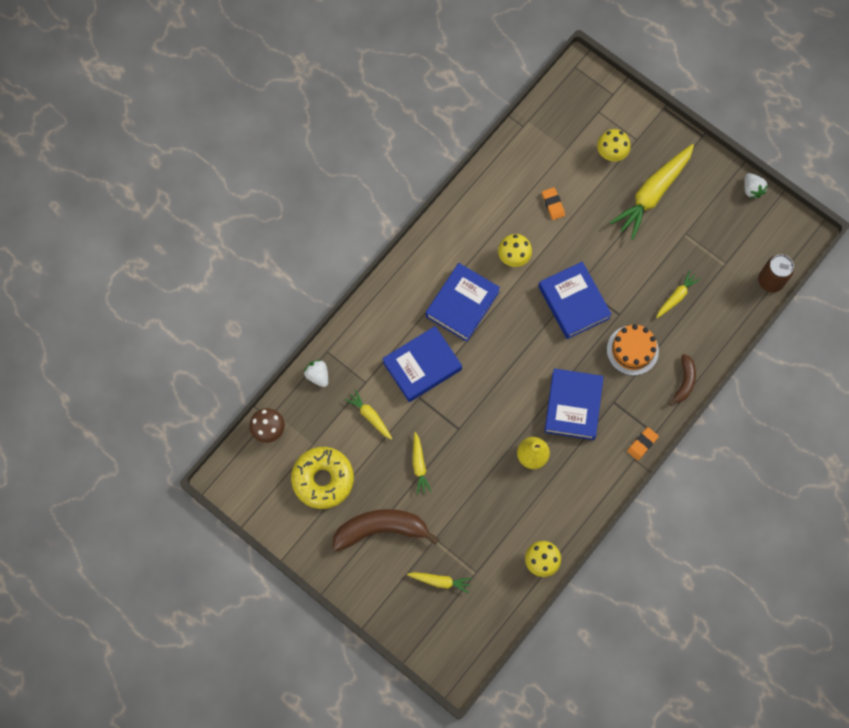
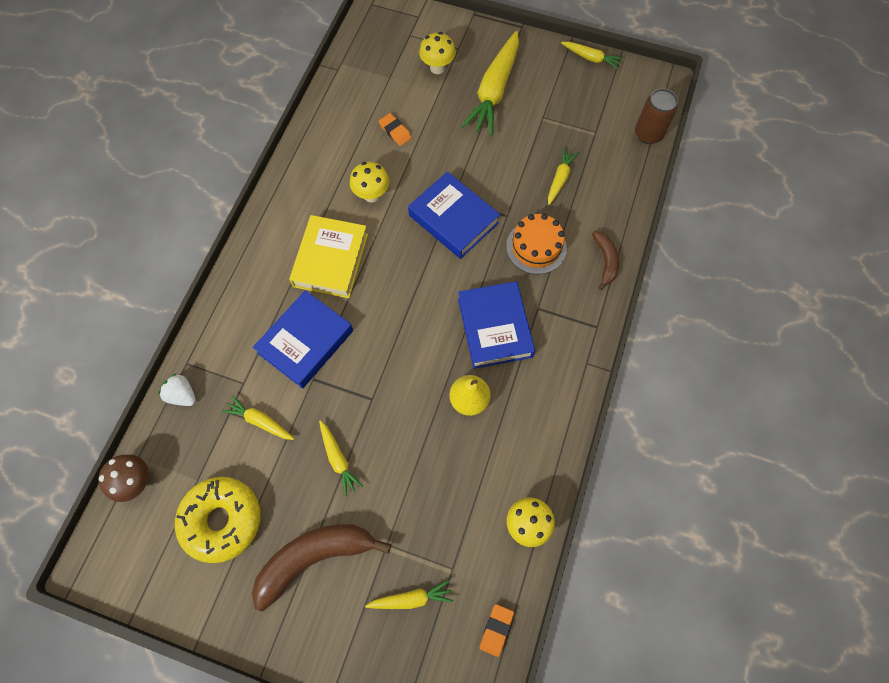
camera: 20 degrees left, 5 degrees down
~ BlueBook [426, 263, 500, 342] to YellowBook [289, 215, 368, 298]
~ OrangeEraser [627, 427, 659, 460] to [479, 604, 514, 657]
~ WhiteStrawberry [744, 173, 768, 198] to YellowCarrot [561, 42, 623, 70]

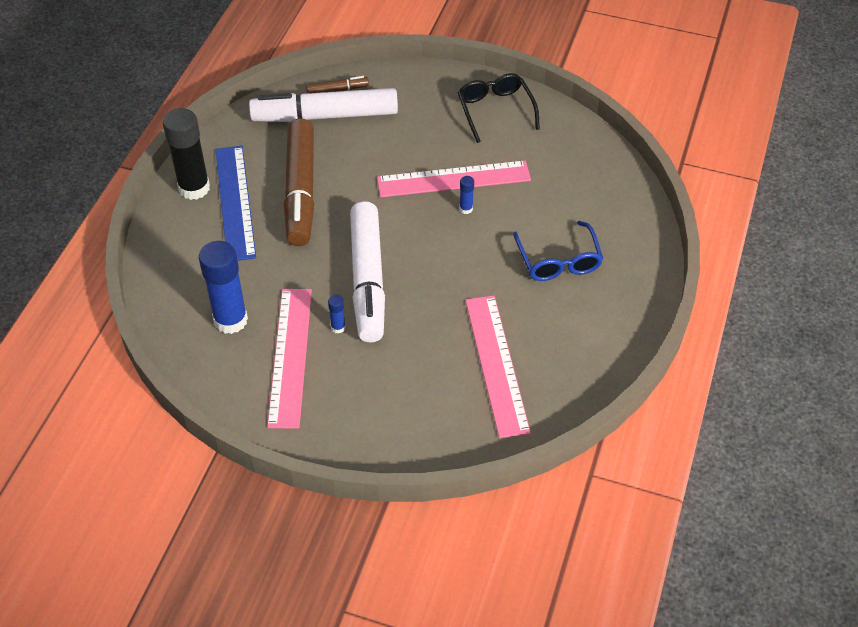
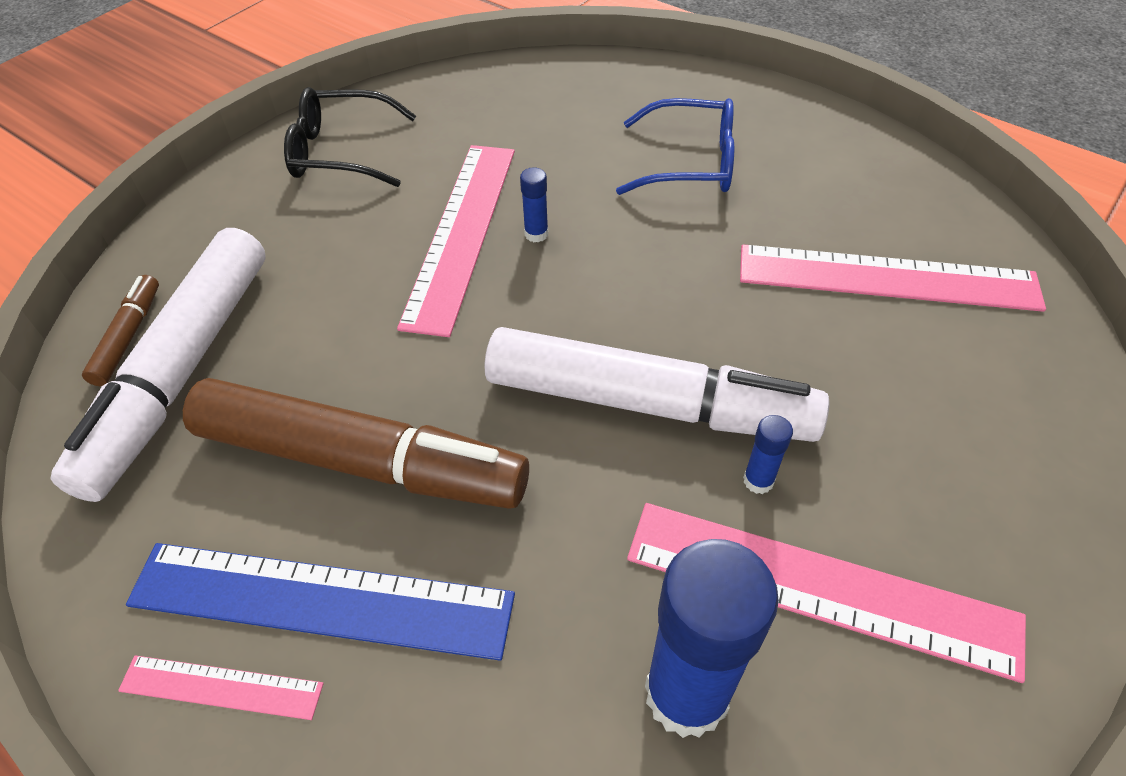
camera: 70 degrees left, 0 degrees up
~ BlackGlueStick [163, 108, 210, 200] to PinkRuler [118, 655, 324, 720]

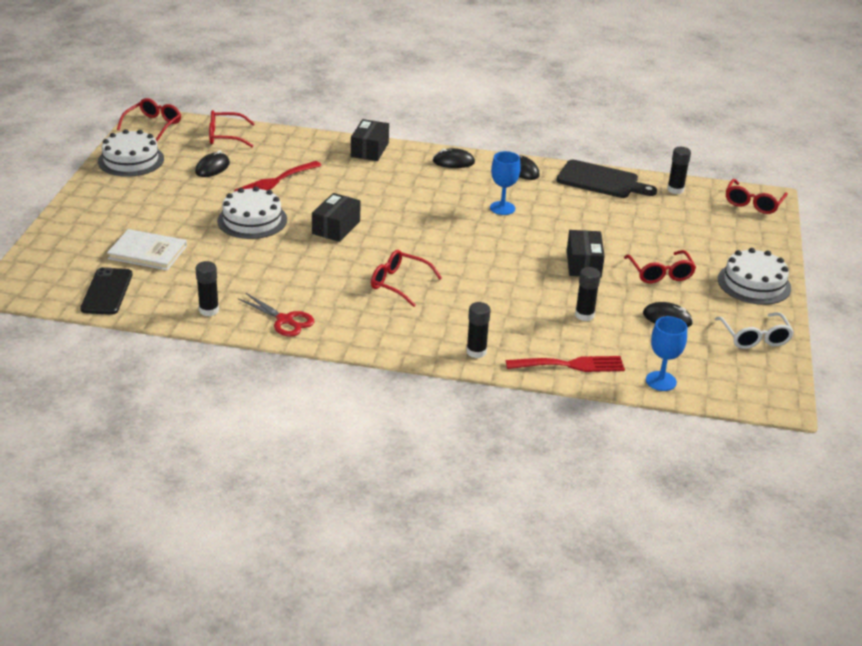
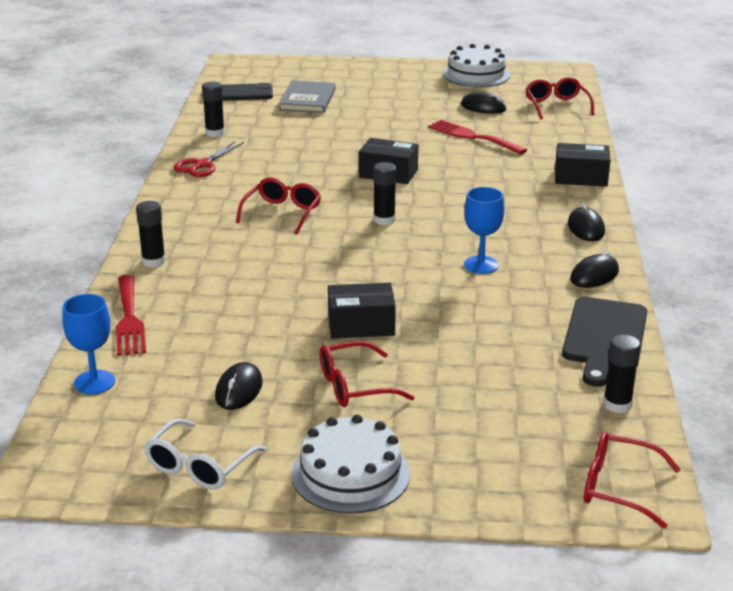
camera: 85 degrees right, 5 degrees down
~ WhiteBook [107, 229, 187, 270] to GreyBook [279, 80, 336, 113]
- RedGlasses [117, 98, 181, 141]
- WhiteCake [217, 187, 287, 239]
~ BlackGlueStick [575, 267, 601, 321] to [373, 162, 397, 225]
~ WhiteGlasses [715, 312, 794, 349] = [144, 419, 266, 489] 45 degrees counterclockwise

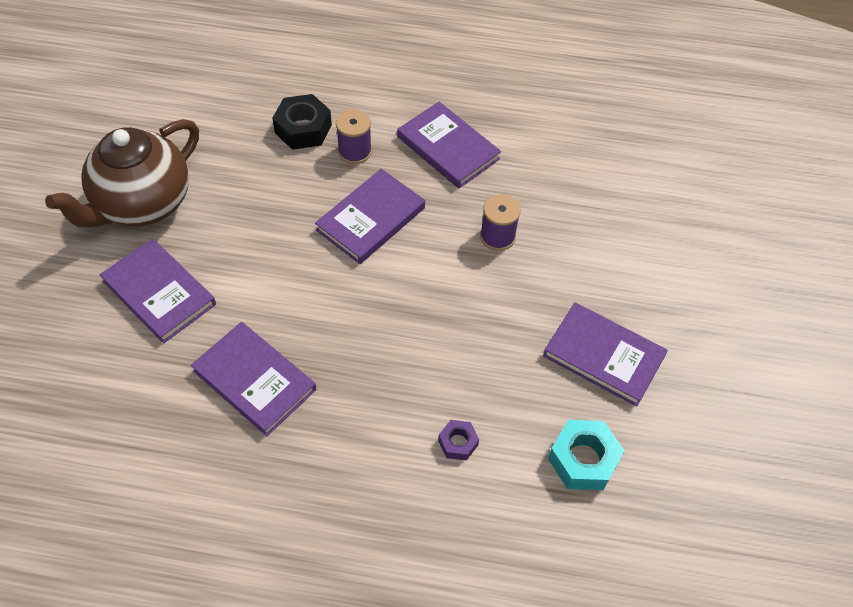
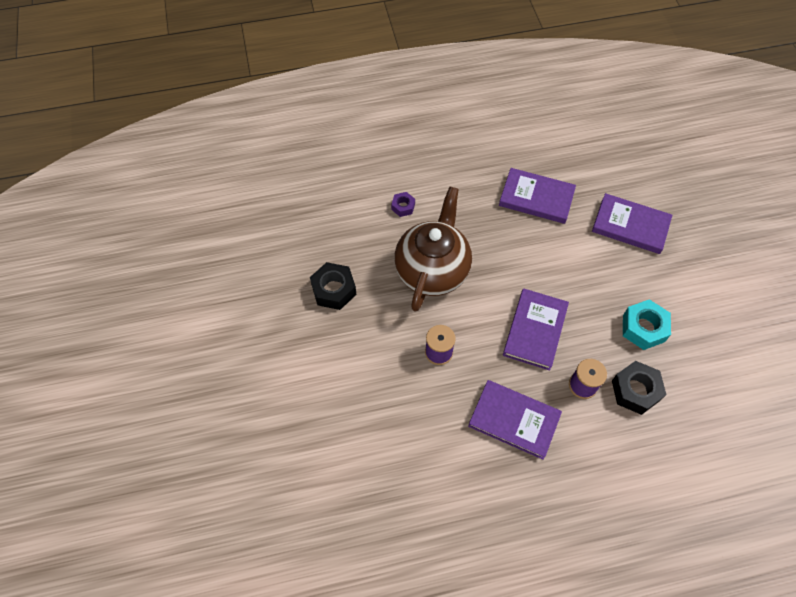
camera: 160 degrees right, 5 degrees up
~ BrownTeapot [45, 119, 199, 228] to [394, 187, 472, 312]
~ PurpleBook [543, 302, 668, 407] to BlackNut [310, 262, 357, 310]
~ TurquoiseNut [548, 420, 625, 490] to [623, 299, 671, 350]

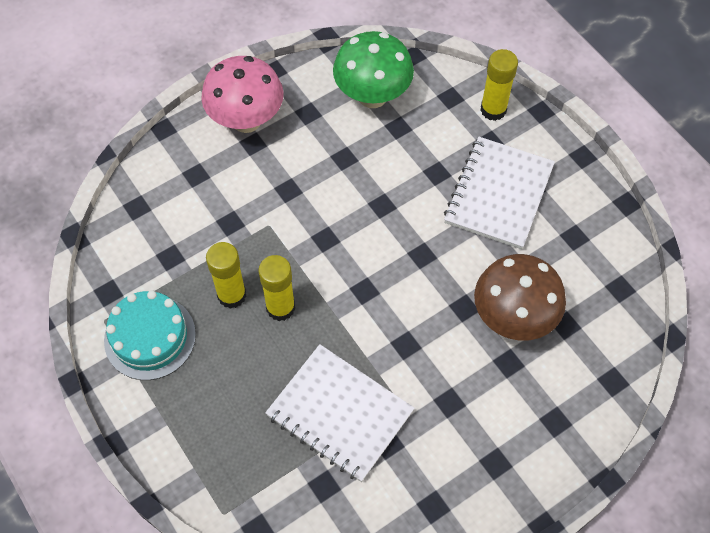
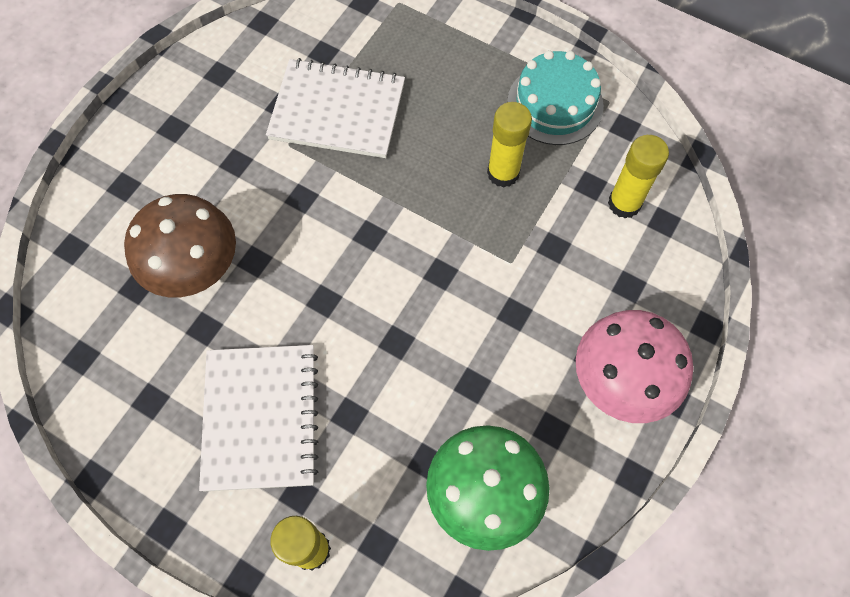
camera: 155 degrees right, 5 degrees up
~ YellowGlueStick [259, 255, 295, 321] to [608, 135, 669, 218]

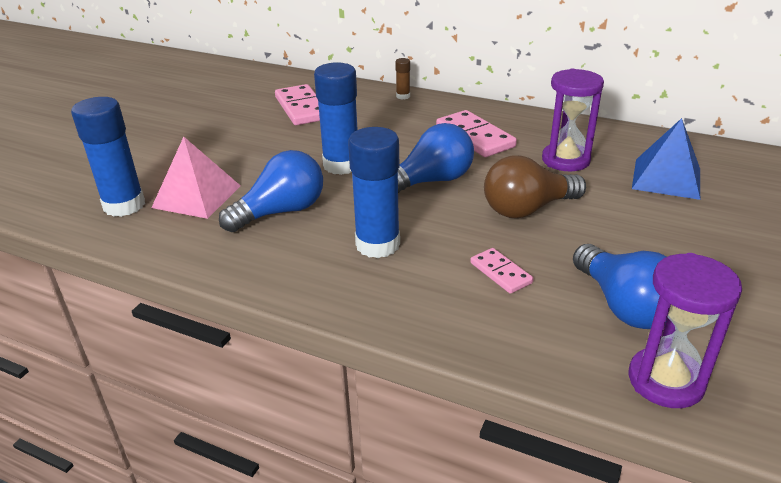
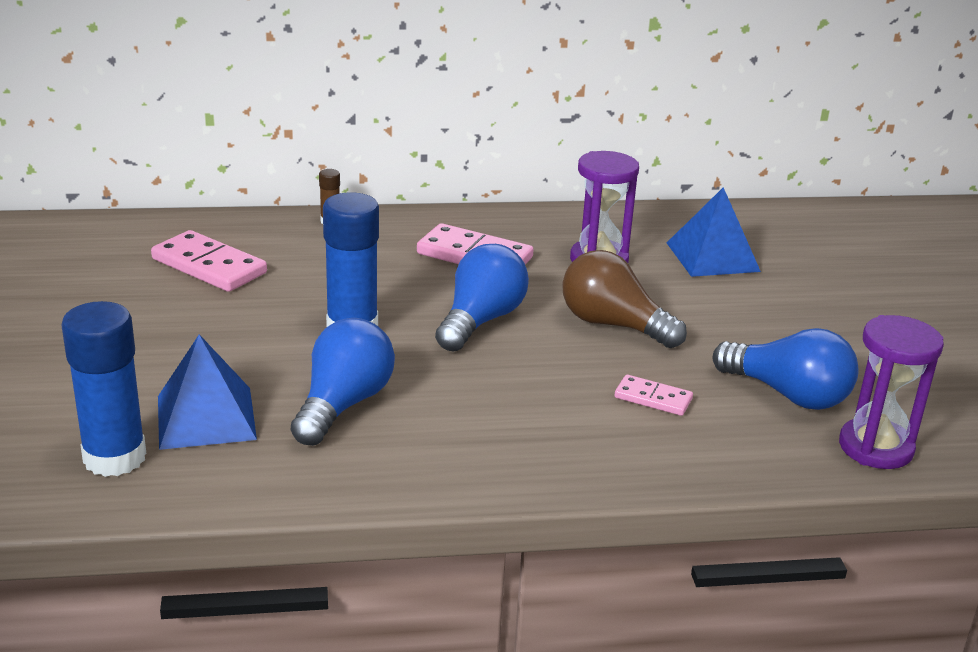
camera: 35 degrees left, 5 degrees down
~ PinkPyramid [151, 137, 241, 219] to BluePyramid [158, 334, 257, 450]
- BlueGlueStick [348, 127, 400, 258]
~ BrownLightBulb [484, 155, 586, 218] = [562, 250, 687, 348] 90 degrees clockwise

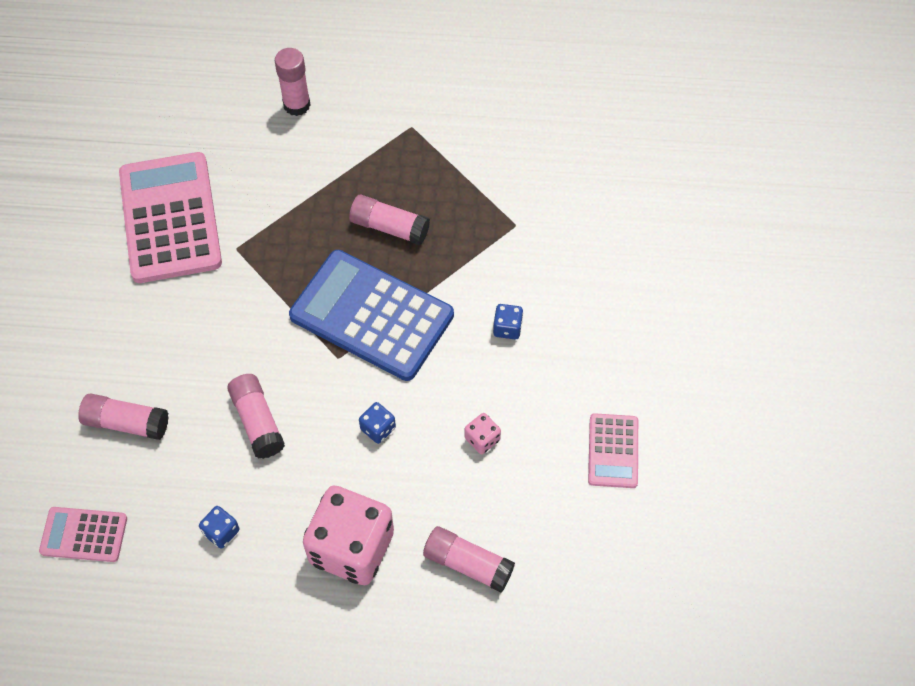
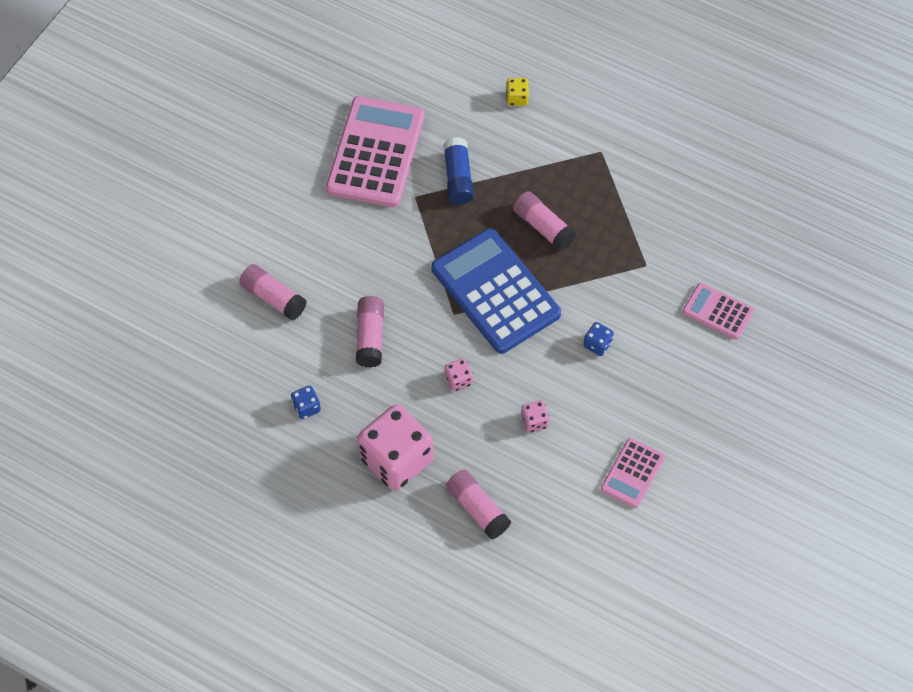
camera: 25 degrees right, 0 degrees up
~ PinkCalculator [39, 507, 127, 562] to [683, 283, 754, 340]
~ PinkGlueStick [275, 48, 311, 116] to YellowDice [506, 78, 529, 106]
~ BlueDice [359, 402, 396, 444] to PinkDice [444, 358, 473, 391]
+ BlueGlueStick [443, 137, 474, 204]

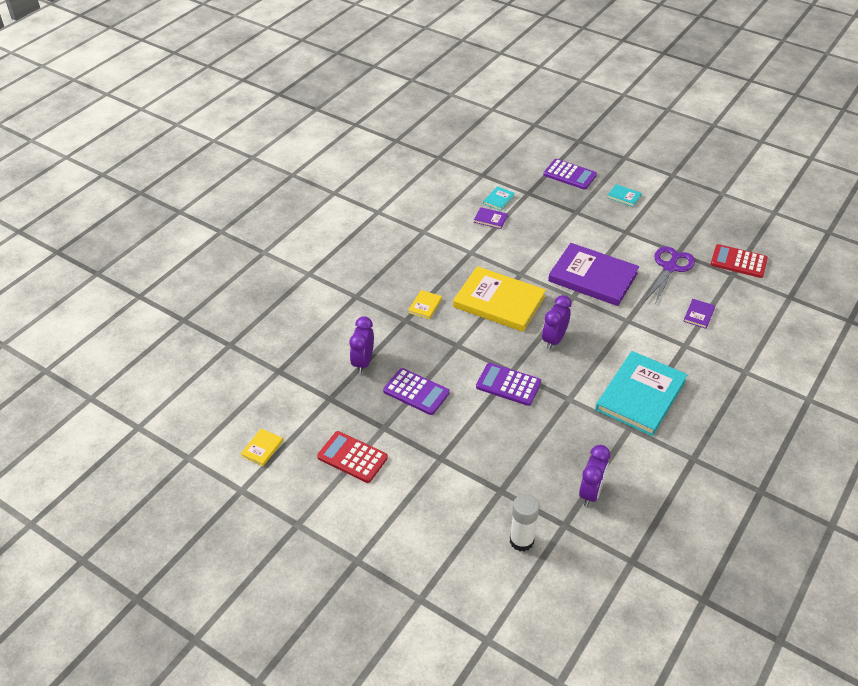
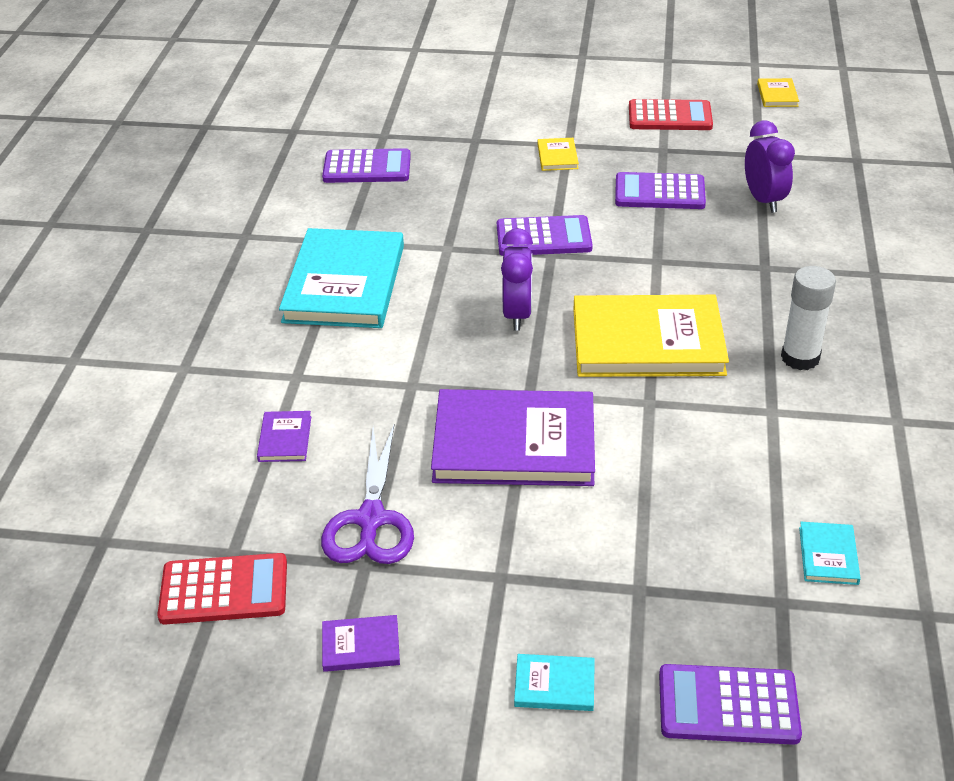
camera: 155 degrees right, 5 degrees down
~ YellowBook [408, 290, 442, 319] to [537, 138, 579, 171]
~ PurpleBook [474, 207, 508, 229] to [322, 615, 400, 672]
~ WhiteGlueStick [510, 494, 540, 551] to [781, 266, 836, 370]
~ PurpleClock [579, 445, 610, 507] to PurpleCalculator [322, 148, 411, 183]

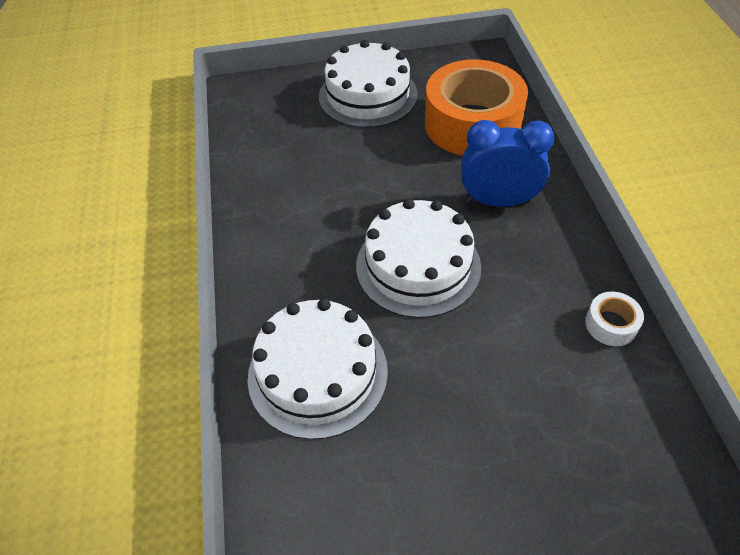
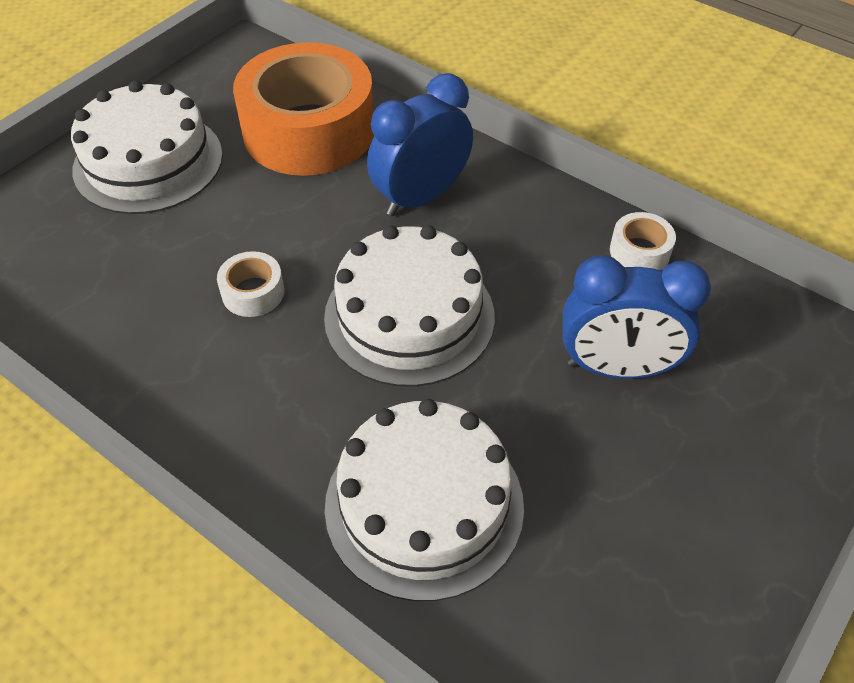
camera: 45 degrees left, 0 degrees up
+ WhiteTape [217, 251, 284, 317]
+ BlueClock [563, 255, 711, 379]

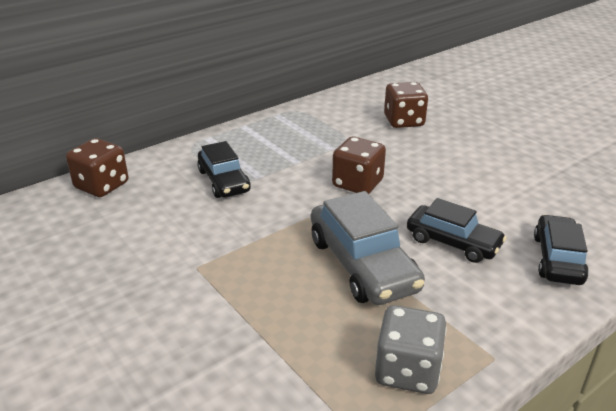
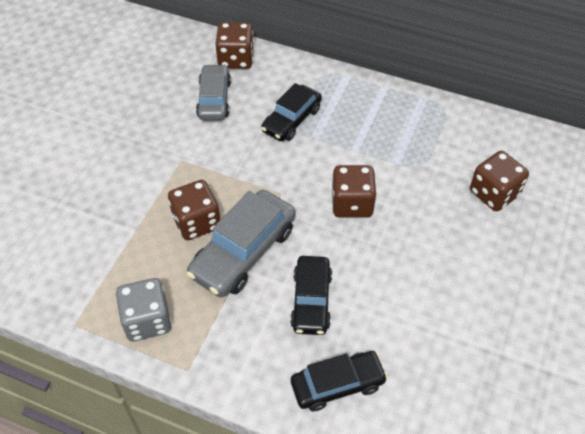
camera: 60 degrees right, 20 degrees up
+ BrownDice [168, 180, 221, 240]
+ GreyCar [196, 64, 231, 120]

